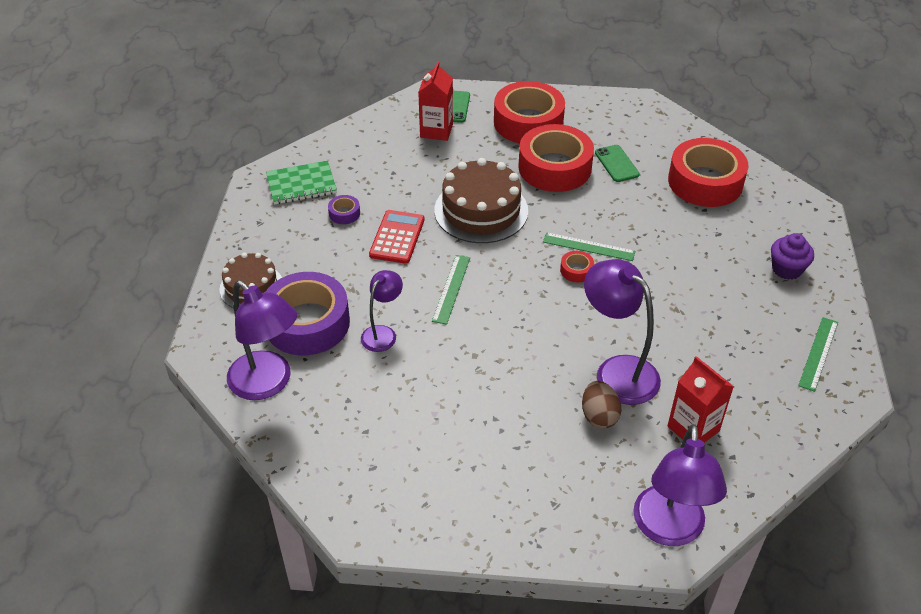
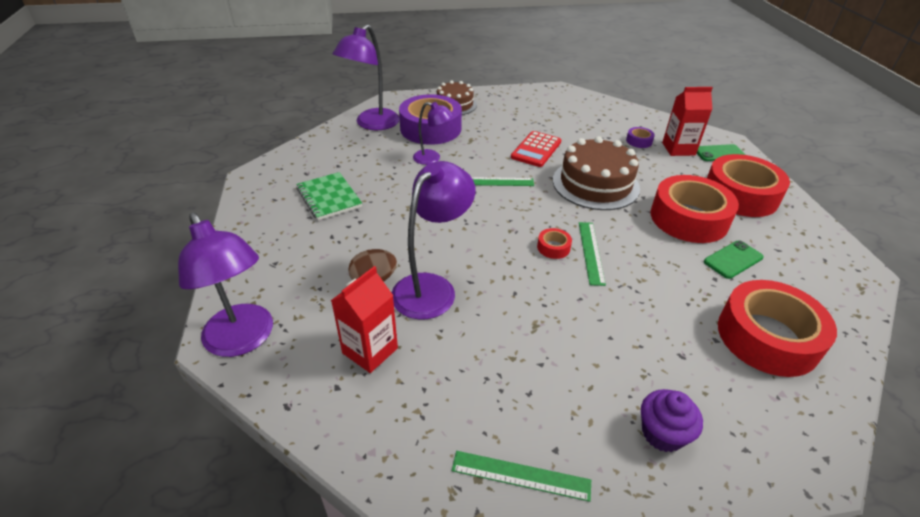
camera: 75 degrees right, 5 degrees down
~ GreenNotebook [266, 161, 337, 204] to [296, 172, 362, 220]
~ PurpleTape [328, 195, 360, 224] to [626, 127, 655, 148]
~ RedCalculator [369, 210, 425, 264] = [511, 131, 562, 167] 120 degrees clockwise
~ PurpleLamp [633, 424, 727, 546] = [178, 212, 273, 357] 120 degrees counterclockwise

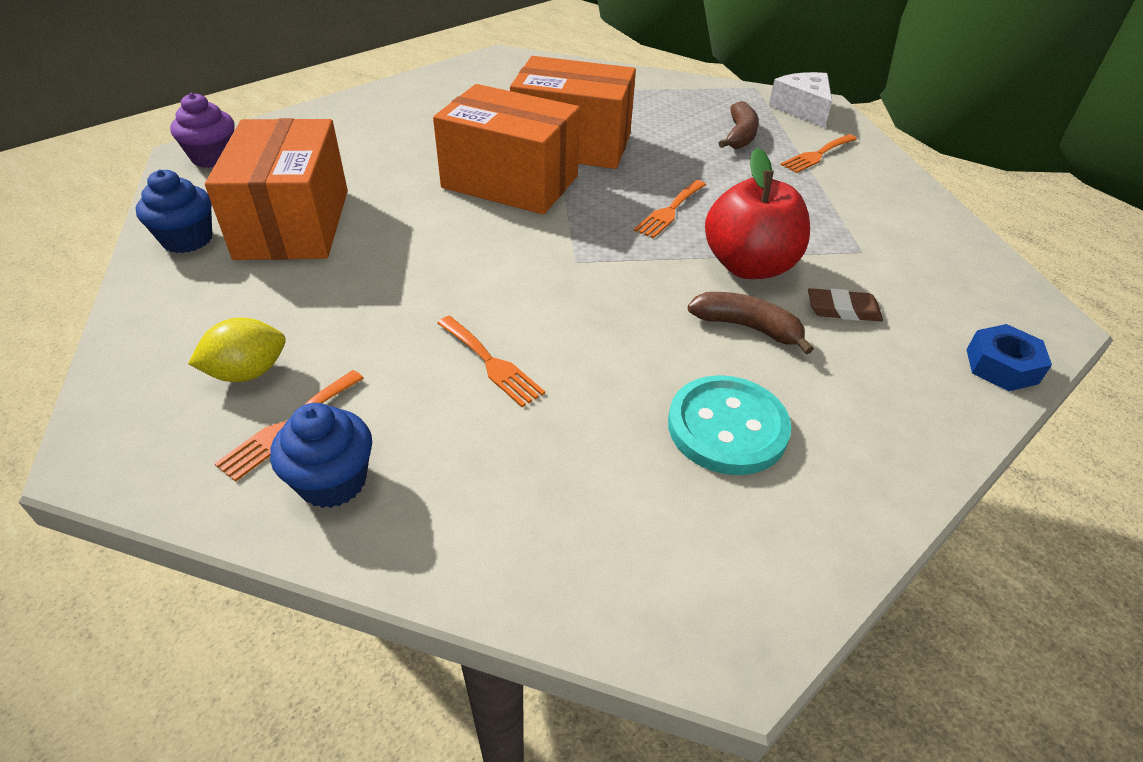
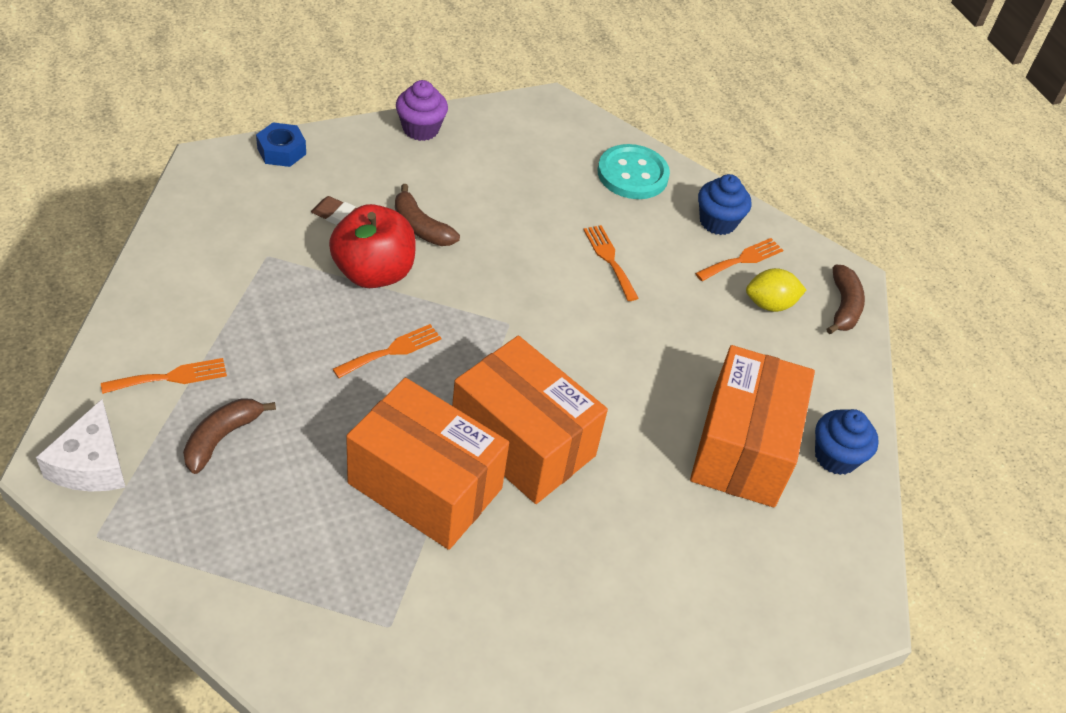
camera: 165 degrees left, 5 degrees up
~ PurpleCupcake [170, 93, 235, 168] to [396, 80, 448, 141]
~ TurquoiseButton [668, 375, 792, 475] to [598, 144, 670, 199]
+ BrownBanana [826, 265, 865, 334]

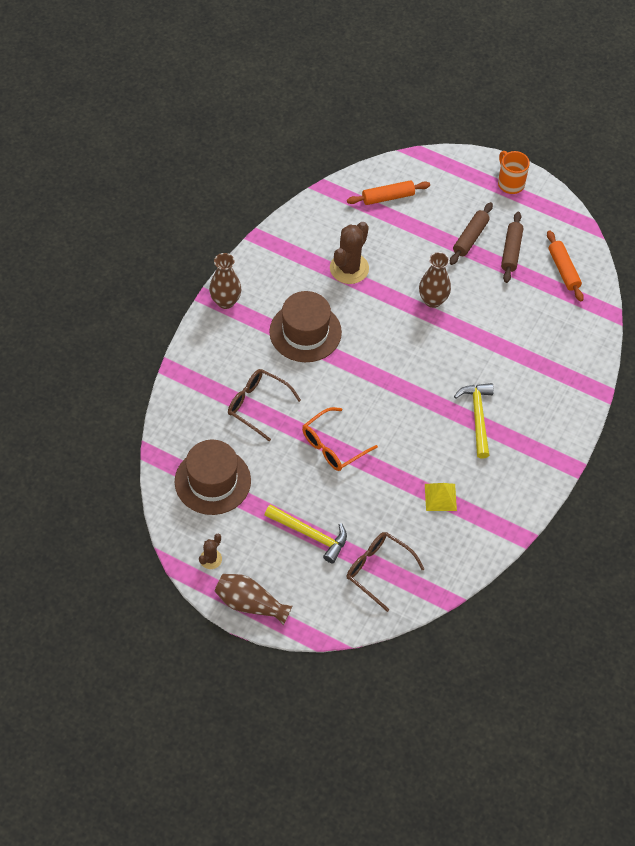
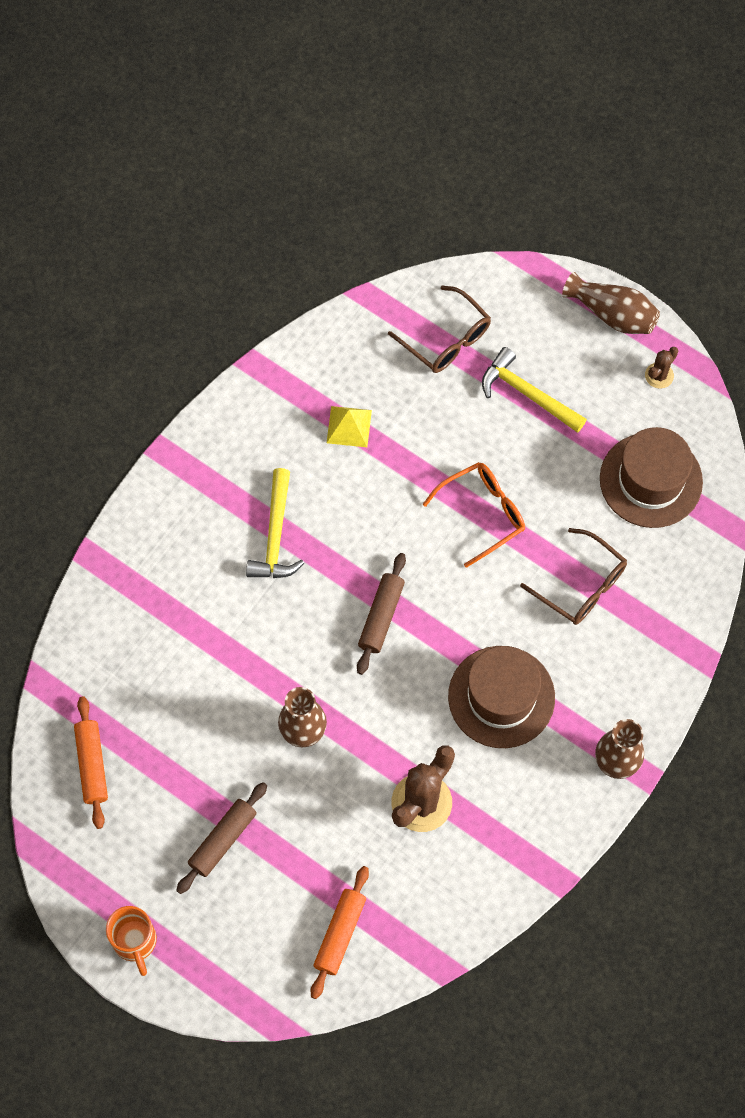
camera: 170 degrees left, 10 degrees up
~ OrangeRollingPin [347, 180, 430, 205] = [311, 866, 369, 999] 60 degrees counterclockwise
~ BrownRollingPin [501, 212, 523, 283] to [357, 553, 406, 675]

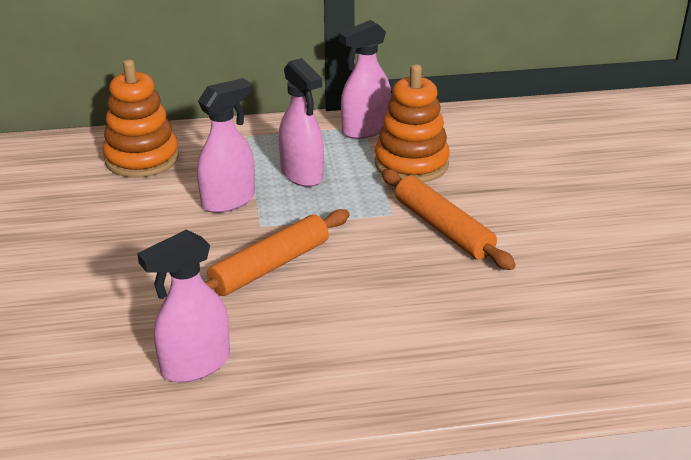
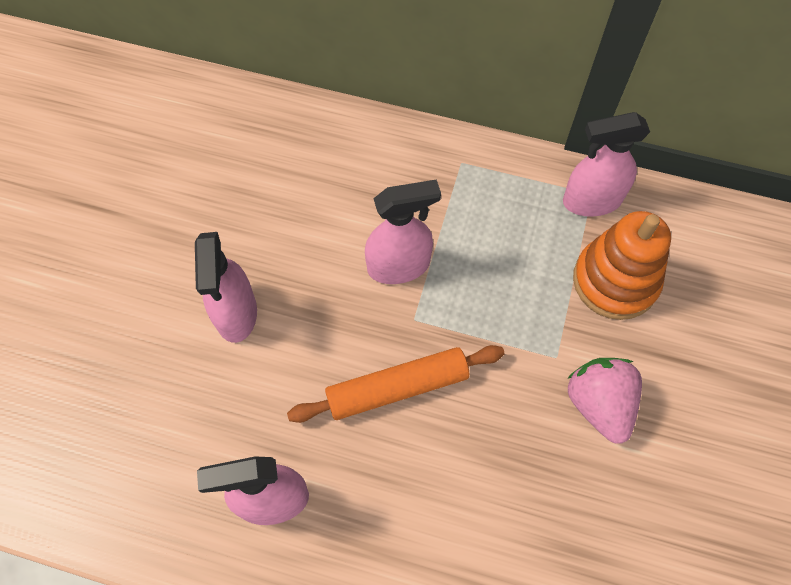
camera: 25 degrees right, 30 degrees up
- OrangeStackingToy [102, 59, 179, 178]
~ PinkSprayBottle [279, 58, 324, 187] to [195, 232, 257, 343]
~ OrangeRollingPin [382, 169, 516, 270] to PinkStrawberry [567, 358, 642, 444]

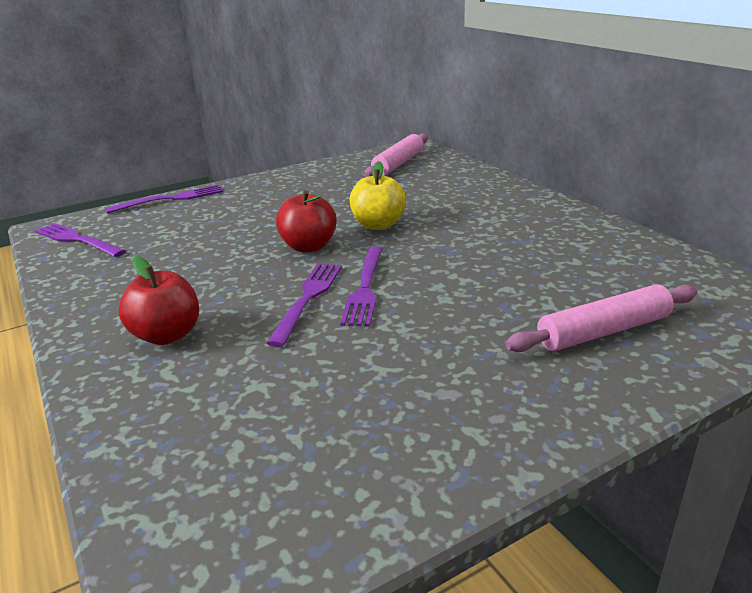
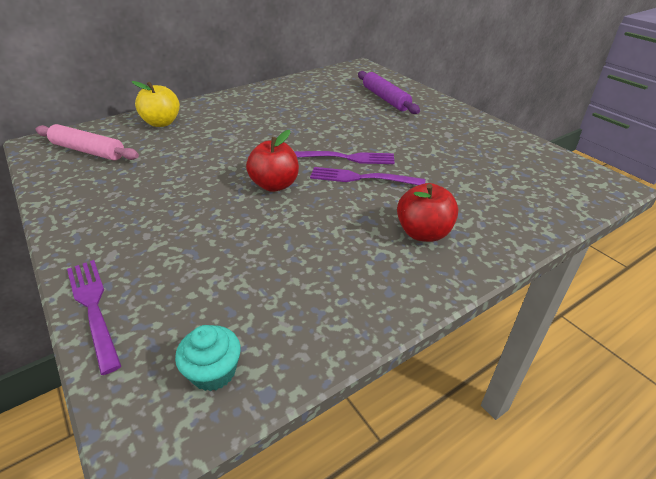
camera: 95 degrees left, 10 degrees up
~ PurpleFork [35, 223, 126, 257] to TurquoiseCupcake [175, 325, 241, 391]
~ YellowApple [350, 161, 406, 230] to [132, 81, 180, 127]
~ PinkRollingPin [505, 284, 697, 352] to PurpleRollingPin [358, 71, 420, 114]

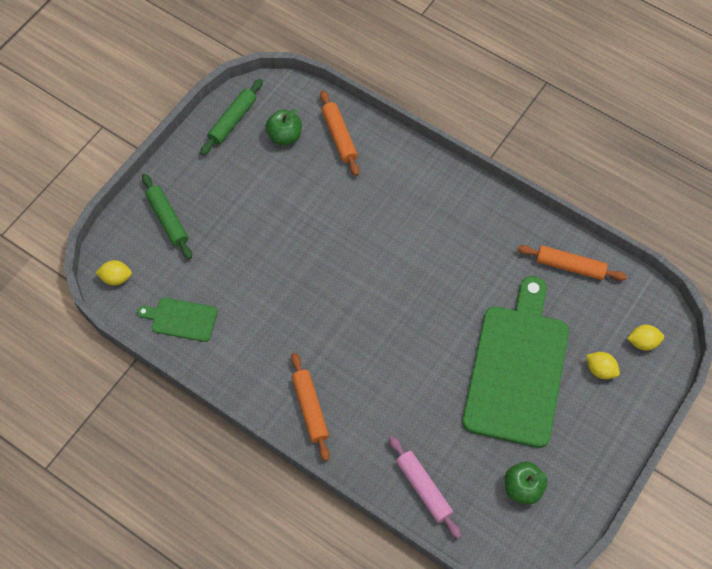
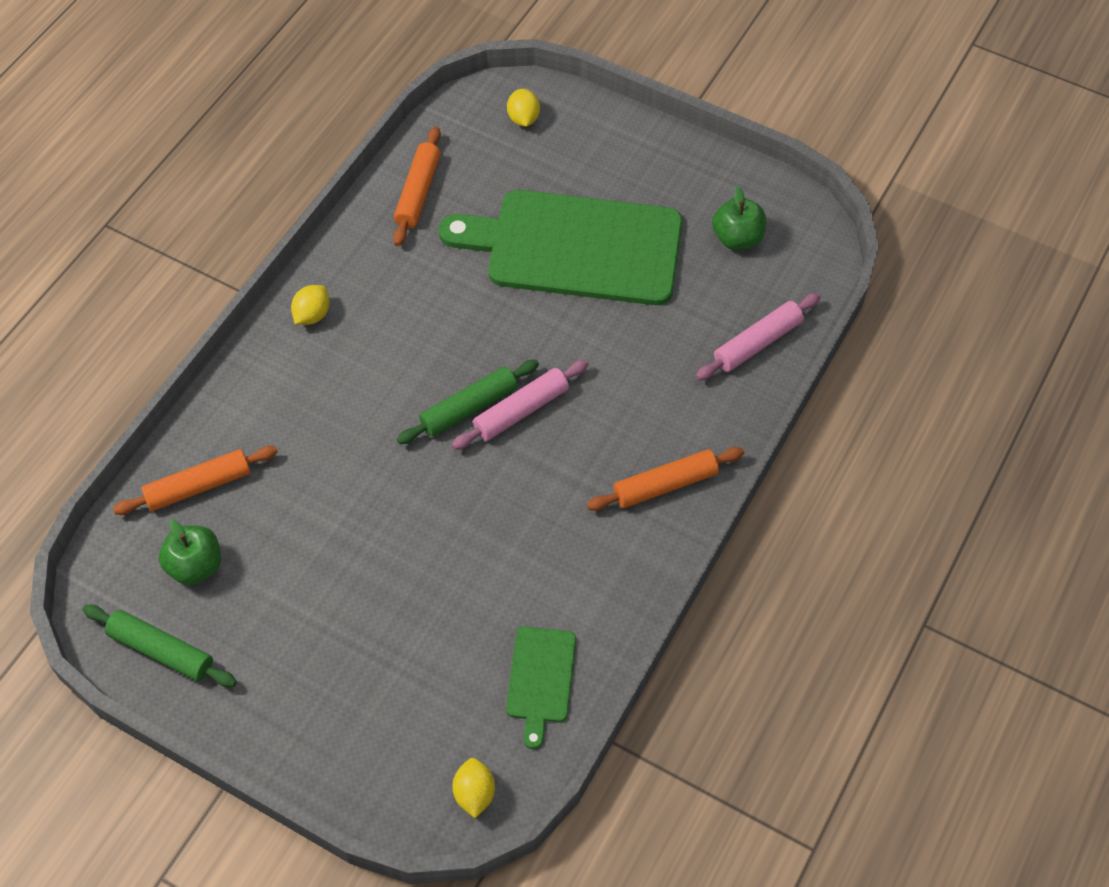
camera: 95 degrees left, 5 degrees down
~ GreenRollingPin [142, 174, 192, 259] to [397, 360, 539, 444]
~ YellowLemon [586, 352, 620, 379] to [291, 285, 330, 325]
+ PinkRollingPin [452, 360, 589, 450]

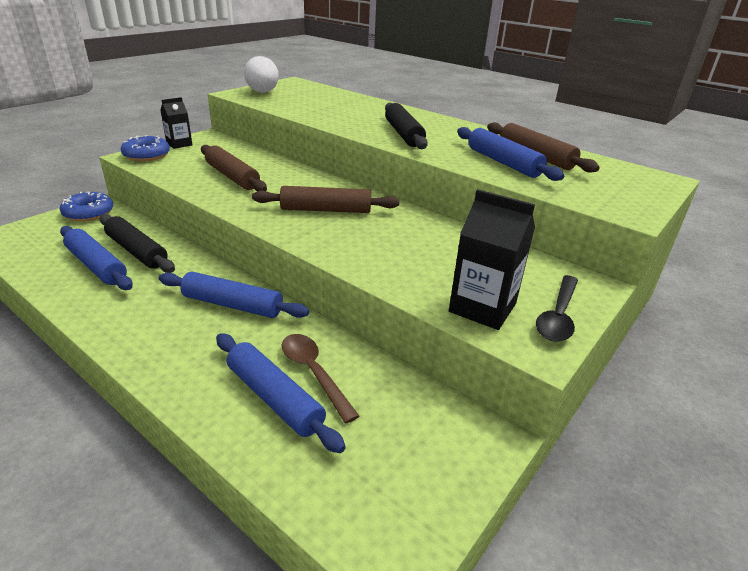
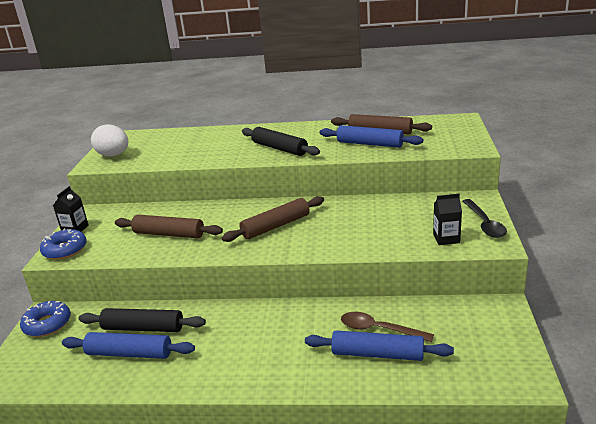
camera: 30 degrees left, 5 degrees down
- BlueRollingPin [159, 271, 309, 318]
~ BlackCarton [449, 189, 535, 330] = [433, 194, 462, 245] x0.62

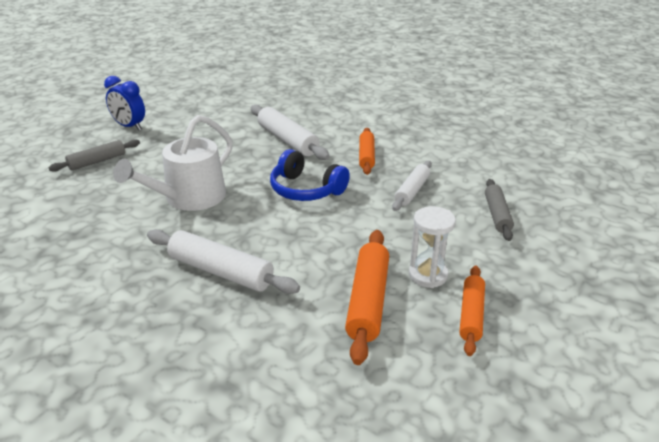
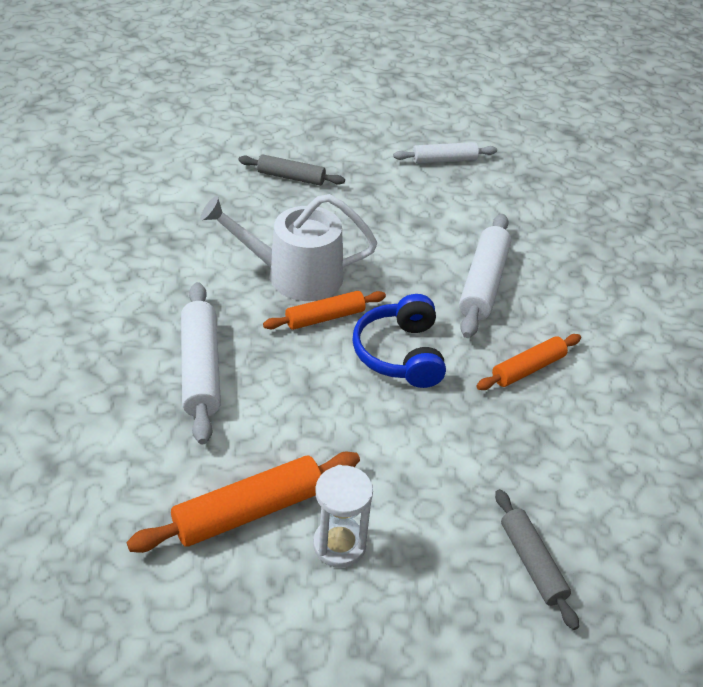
camera: 50 degrees right, 10 degrees up
- BlueClock [104, 76, 145, 130]
~ WhiteRollingPin [392, 161, 432, 211] to [393, 142, 497, 164]
~ OrangeRollingPin [459, 266, 485, 356] to [263, 291, 386, 330]
~ GreyRollingPin [485, 179, 514, 241] = [495, 489, 579, 630] 75 degrees counterclockwise

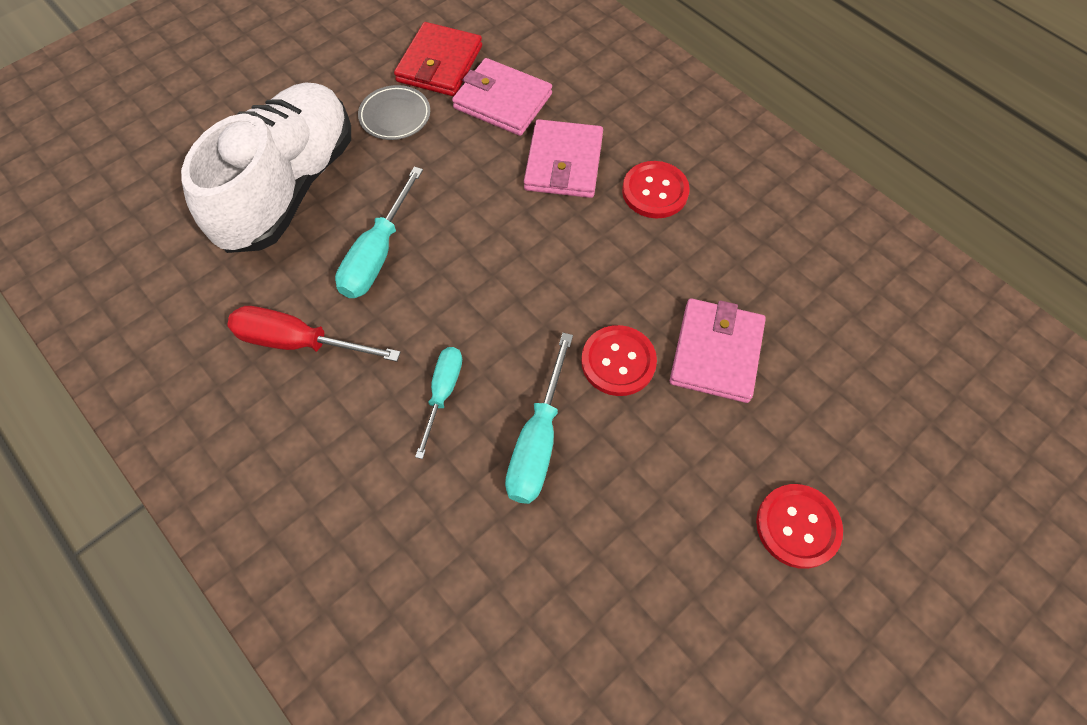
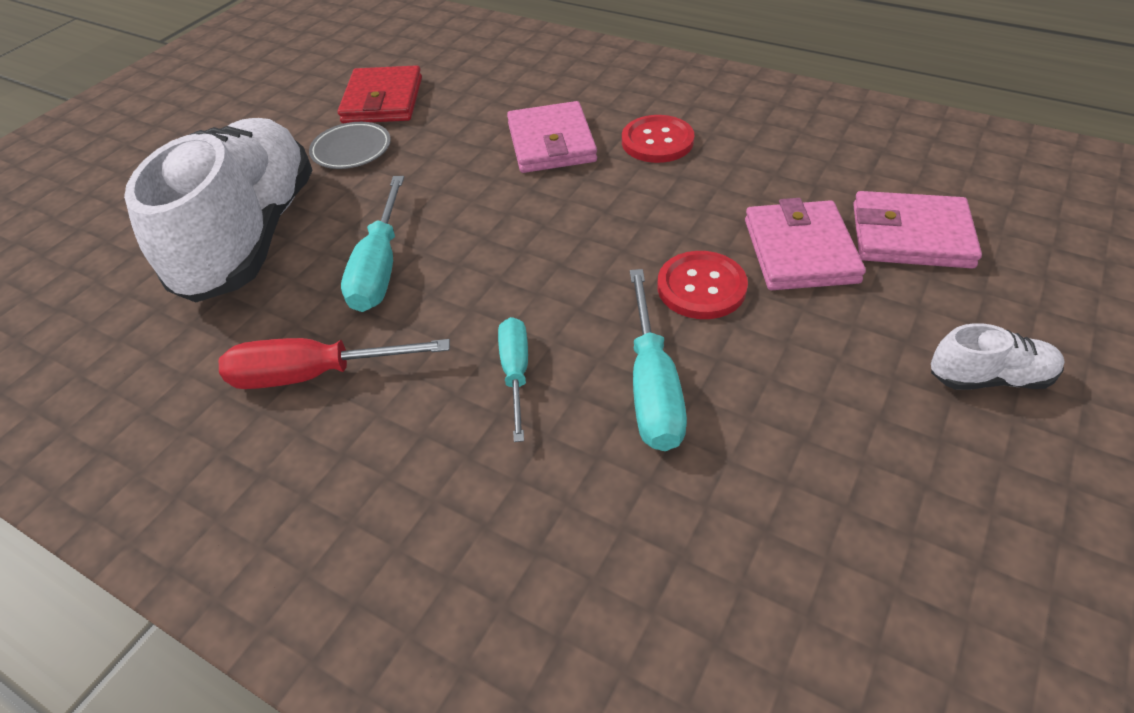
camera: 15 degrees left, 15 degrees down
~ PinkWallet [452, 58, 552, 136] to [853, 191, 982, 269]
~ RedButton [756, 484, 843, 569] to WhiteShoe [931, 323, 1065, 390]

